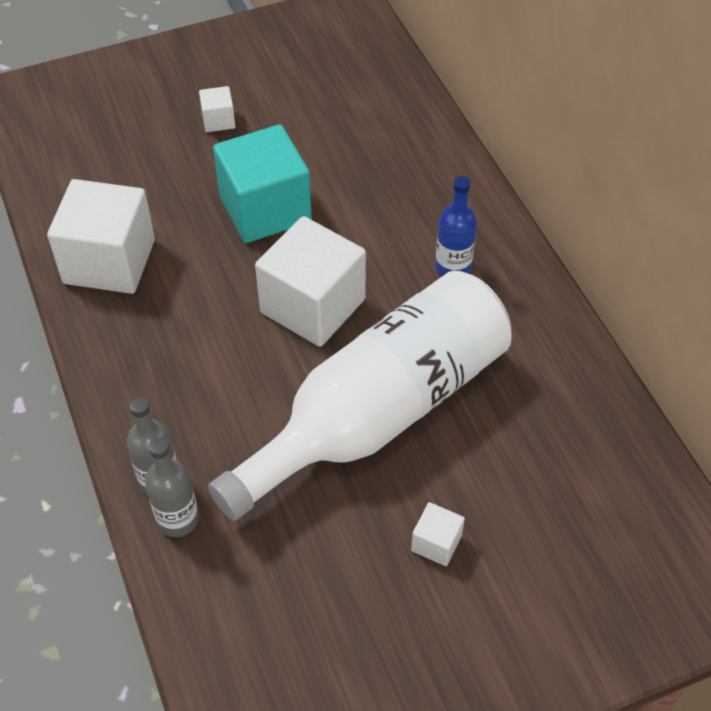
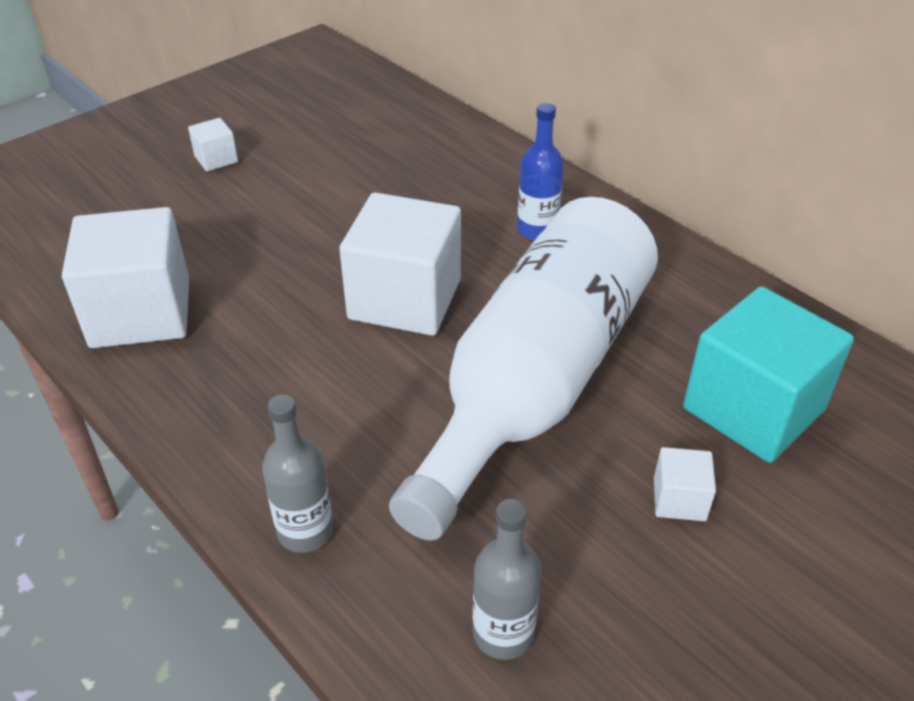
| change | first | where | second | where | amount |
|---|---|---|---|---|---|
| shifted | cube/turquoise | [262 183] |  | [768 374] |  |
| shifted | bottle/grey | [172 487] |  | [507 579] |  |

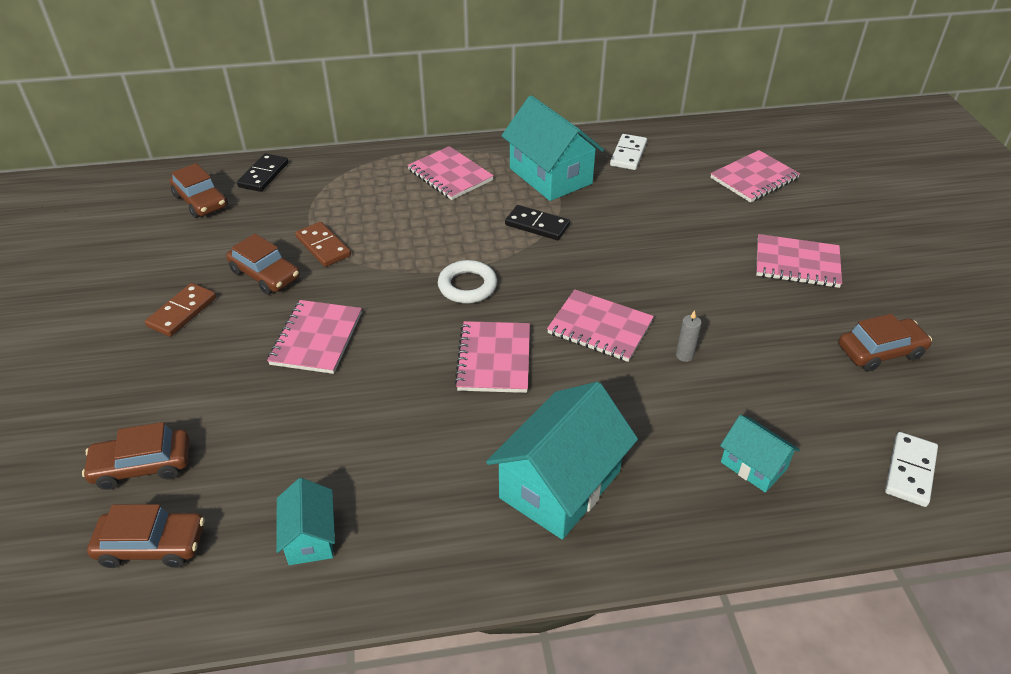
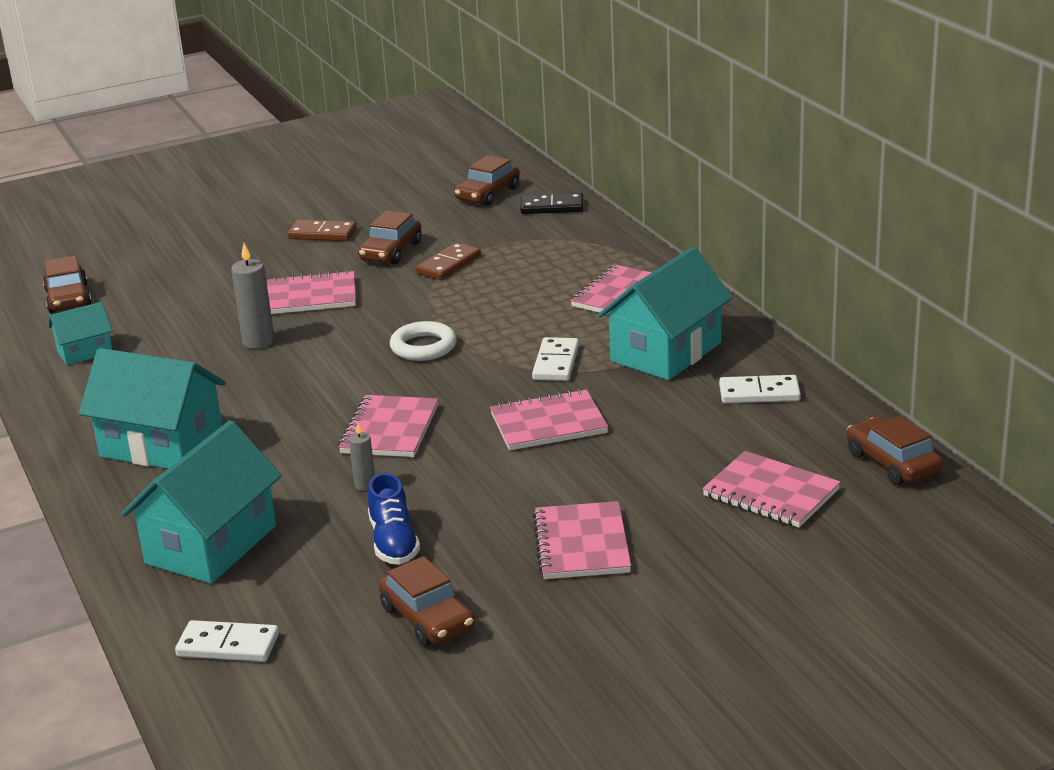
| change | first | where | second | where | amount |
|---|---|---|---|---|---|
| repainted | domino/black | [537 222] | domino/white | [555 359] |  |
| shifted | notebook/pink | [492 357] |  | [549 419] |  |
| scaled | house/turquoise | [760 454] |  | [201 502] | x1.89 |
| shifted | car/brown | [136 456] |  | [895 450] |  |
| new |  |  | candle/grey | [252 296] |  |
| new |  |  | shoe/blue | [394 519] |  |

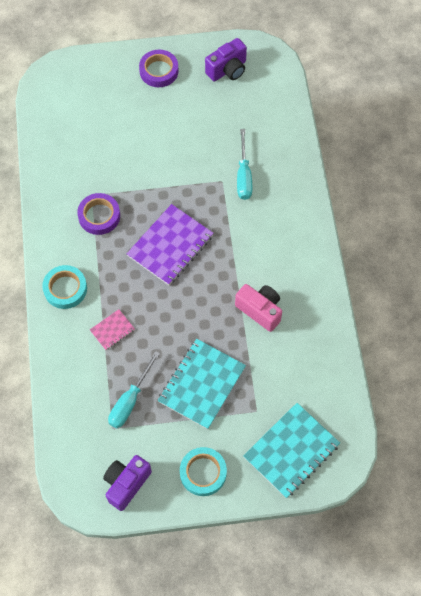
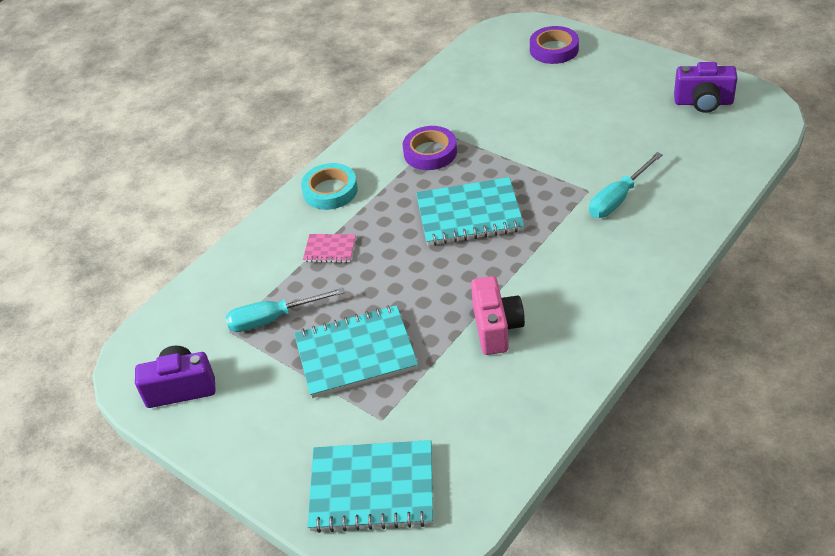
| change | first | where | second | where | amount |
|---|---|---|---|---|---|
| shifted | tape/purple | [159 68] |  | [554 45] |  |
| repainted | notebook/purple | [170 244] | notebook/turquoise | [470 211] |  |
| gone | tape/turquoise | [203 471] |  |  |  |

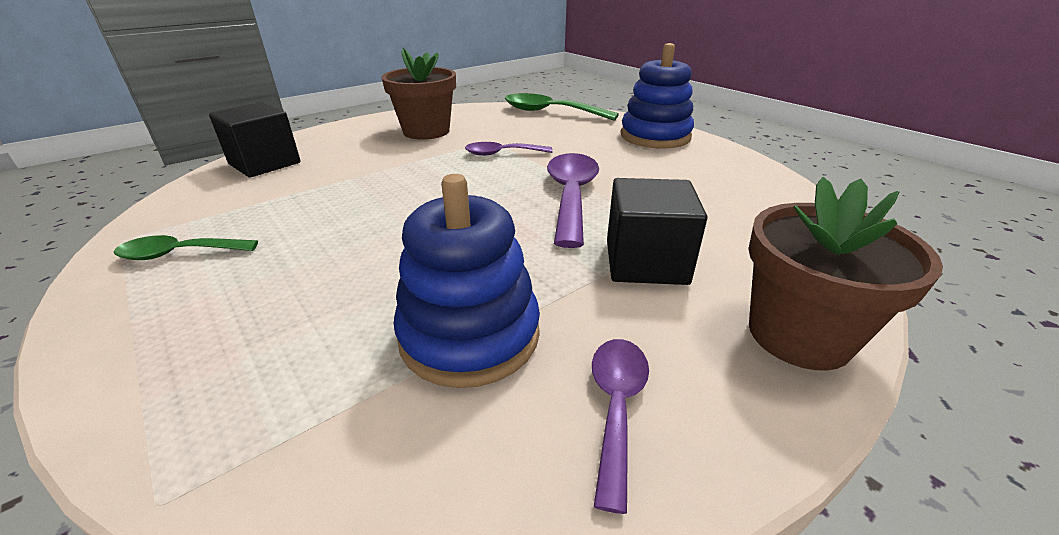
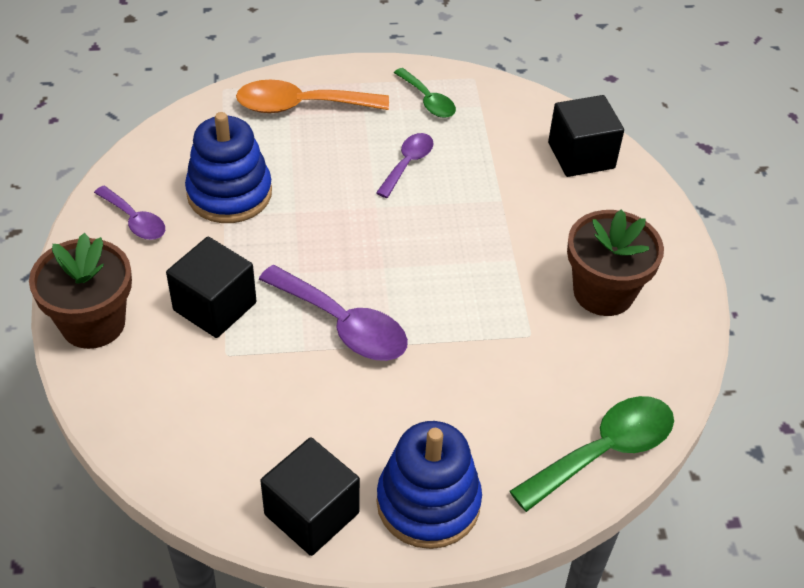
| change | first | where | second | where | amount |
|---|---|---|---|---|---|
| shifted | spoon/purple | [509 149] |  | [405 165] |  |
| rotated | spoon/green | [186 247] |  | [425 93] | 120 degrees clockwise |
| new |  |  | spoon/orange | [312 96] |  |
| new |  |  | cube/black | [310 496] |  |

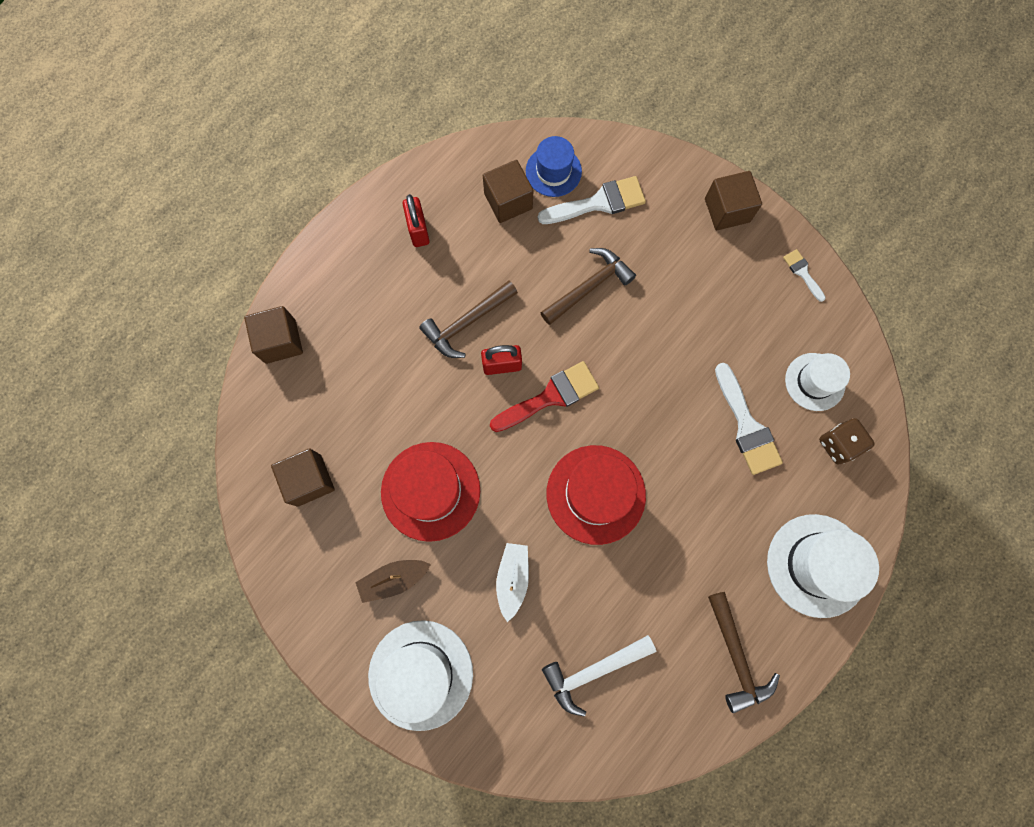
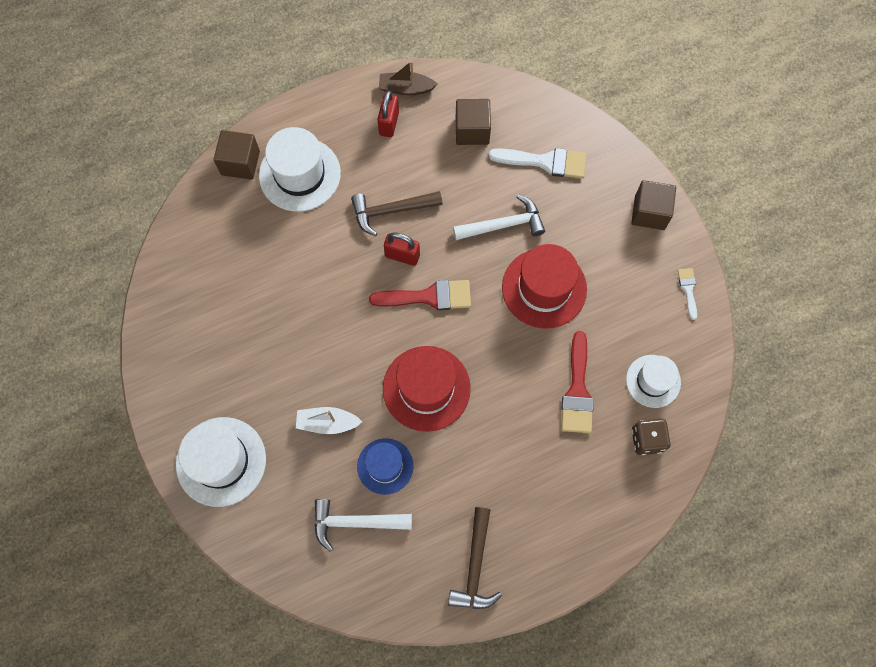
| change | first | where | second | where | amount |
|---|---|---|---|---|---|
| shifted | hat/blue | [554 166] |  | [385 466] |  |
| repainted | hammer/brown | [588 286] | hammer/white | [499 217] |  |
| repainted | brush/white | [749 419] | brush/red | [578 382] |  |
| shifted | hat/red | [430 492] |  | [544 286] |  |
| gone | cube/brown | [303 477] |  |  |  |
| shifted | hat/white | [823 566] |  | [300 169] |  |
| rotated | boat/white | [512 582] |  | [329 420] | 120 degrees counterclockwise |
| shifted | boat/brown | [393 581] |  | [408 78] |  |

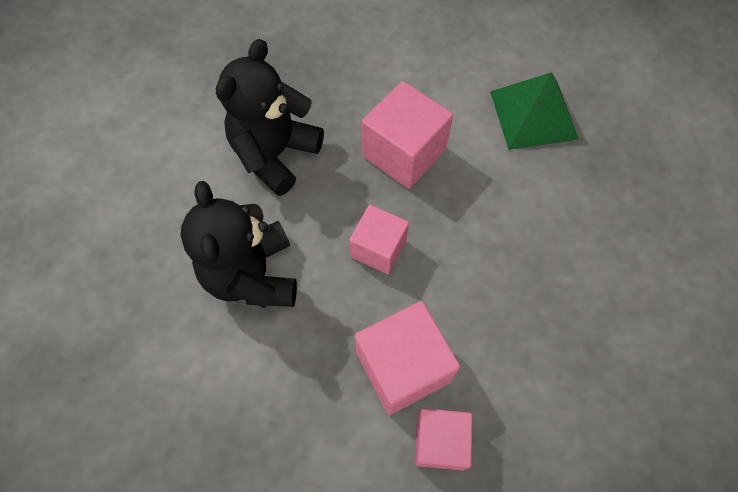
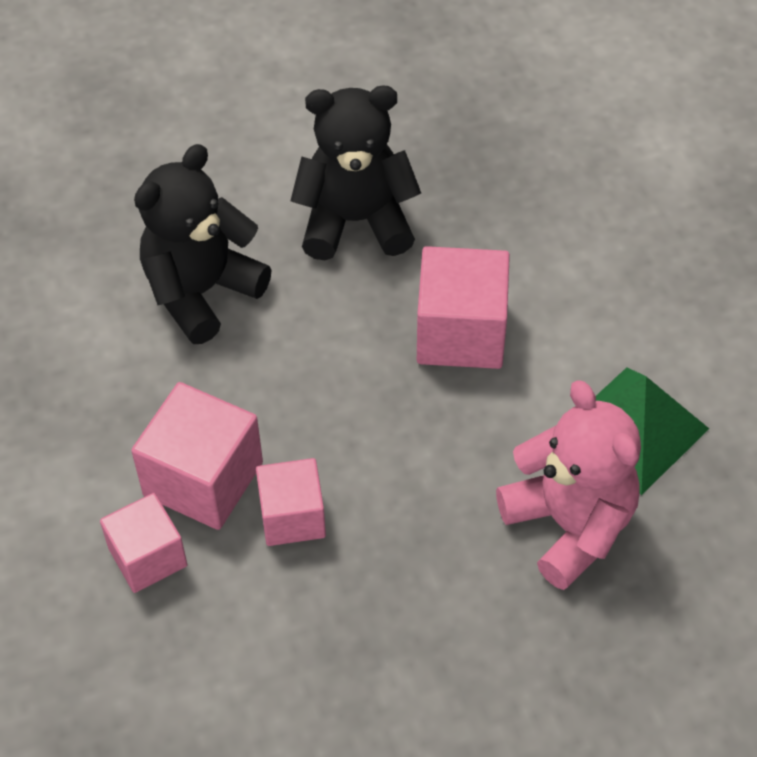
| change | first | where | second | where | amount |
|---|---|---|---|---|---|
| shifted | cube/pink | [379 239] |  | [291 502] |  |
| new |  |  | teddy bear/pink | [568 485] |  |

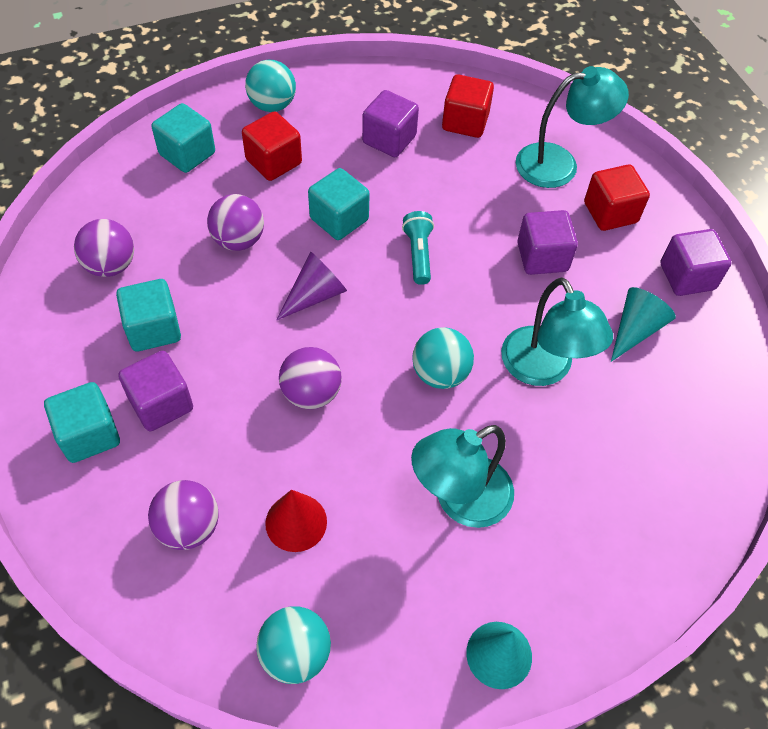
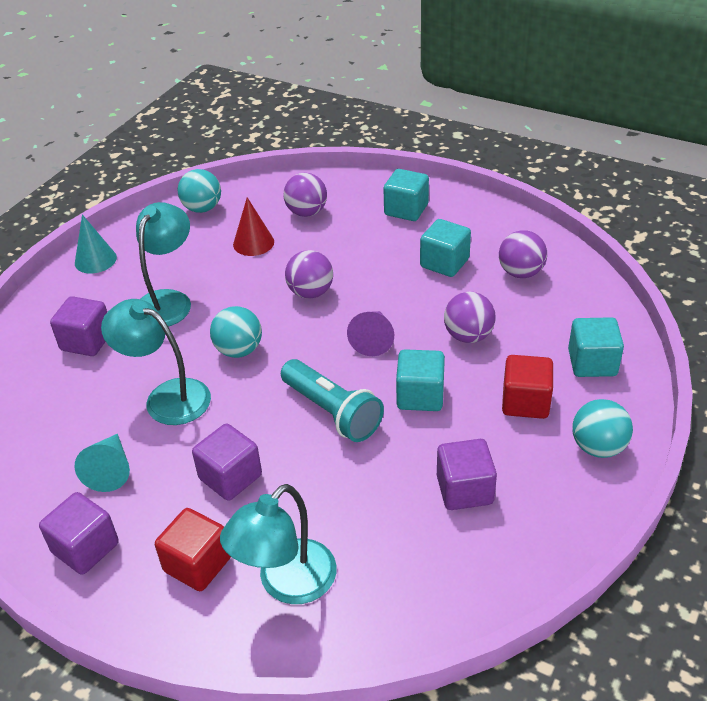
| change | first | where | second | where | amount |
|---|---|---|---|---|---|
| gone | cube/red | [468 106] |  |  |  |
| scaled | flashlight/turquoise | [418 248] |  | [332 400] | x1.62 |
| shifted | cube/purple | [155 391] |  | [78 326] |  |

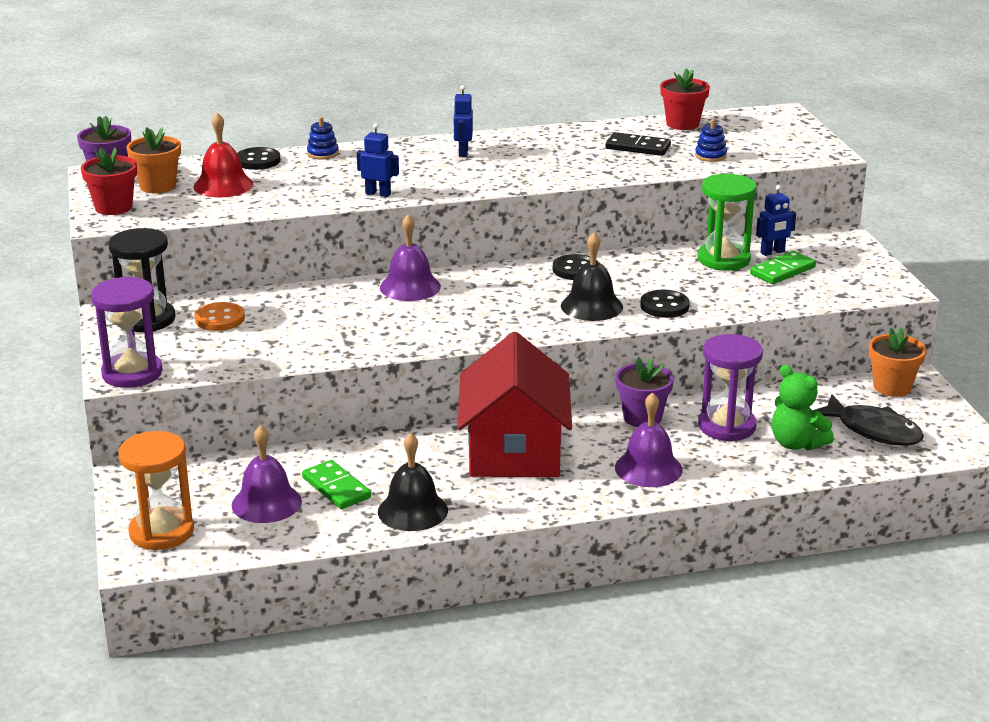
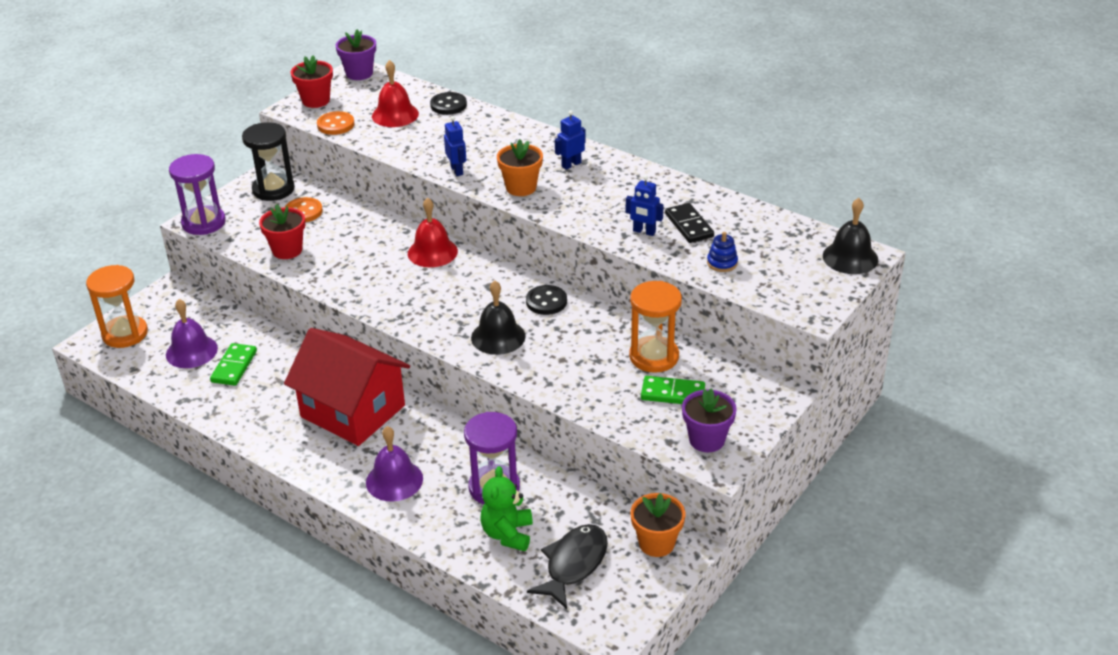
| change | first | where | second | where | amount |
|---|---|---|---|---|---|
| shifted | flower pot/red | [685 99] |  | [282 231] |  |
| gone | stacking toy/blue | [323 138] |  |  |  |
| shifted | flower pot/orange | [153 160] |  | [520 167] |  |
| repainted | hourglass/green | [727 222] | hourglass/orange | [655 327] |  |
| shifted | robot/blue | [776 220] |  | [645 205] |  |
| repainted | bell/purple | [410 257] | bell/red | [433 232] |  |
| gone | button/black | [665 304] |  |  |  |
| rotated | house/red | [515 404] |  | [347 387] | 75 degrees clockwise |
| shifted | flower pot/purple | [645 392] |  | [709 420] |  |
| rotated | fish/black | [869 420] |  | [567 566] | 150 degrees counterclockwise |
| shifted | bell/black | [413 482] |  | [850 236] |  |
| new |  |  | button/orange | [336 123] |  |

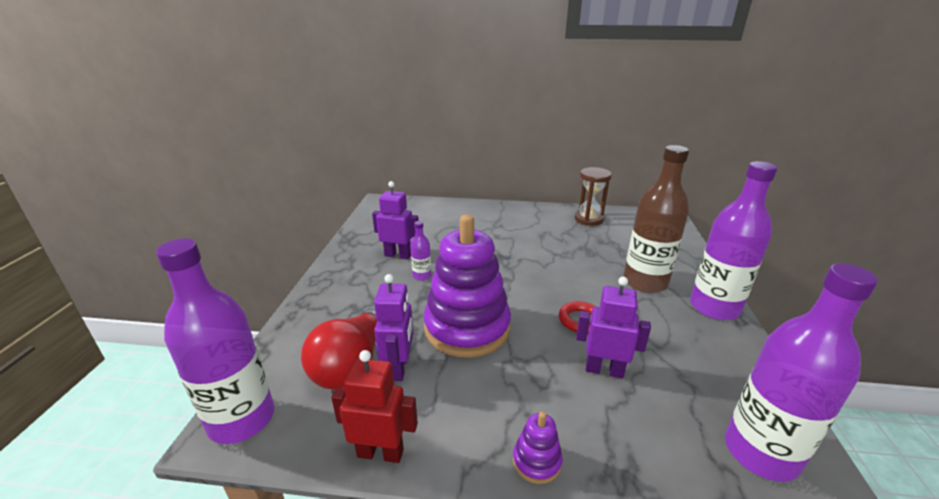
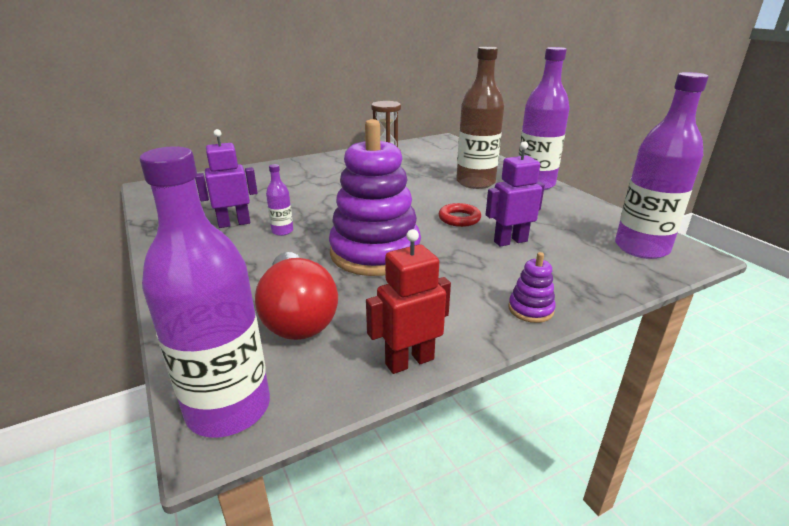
| change | first | where | second | where | amount |
|---|---|---|---|---|---|
| gone | robot/purple | [393 327] |  |  |  |

